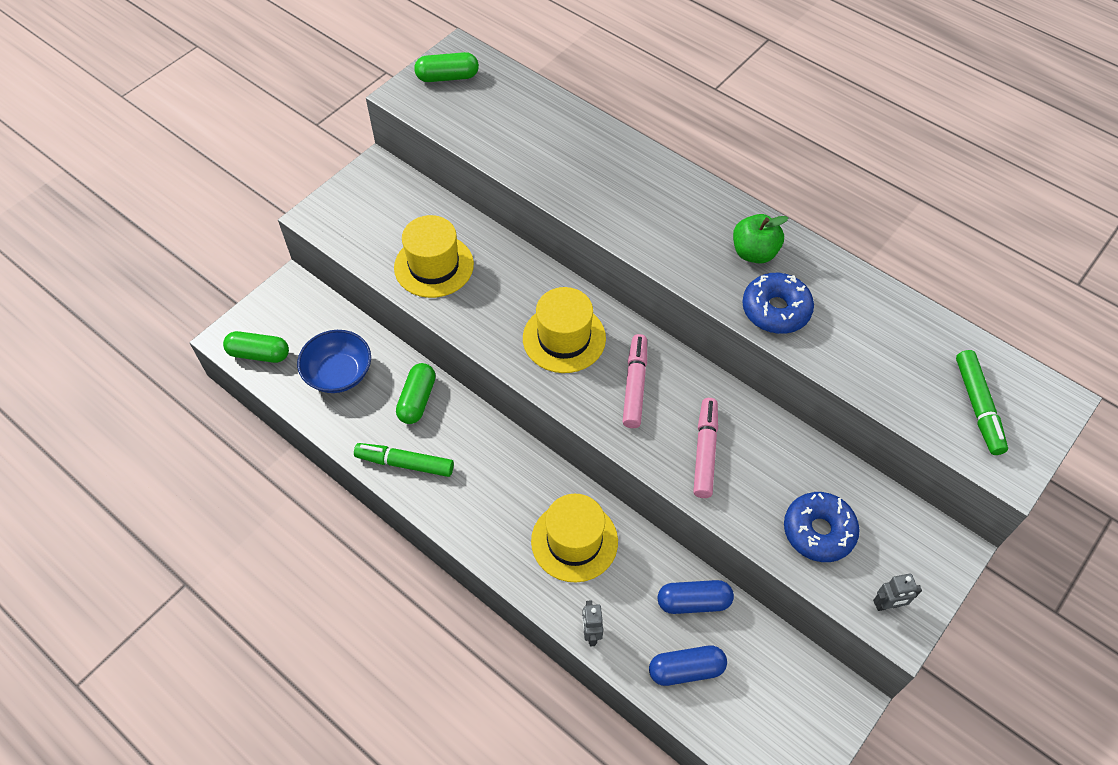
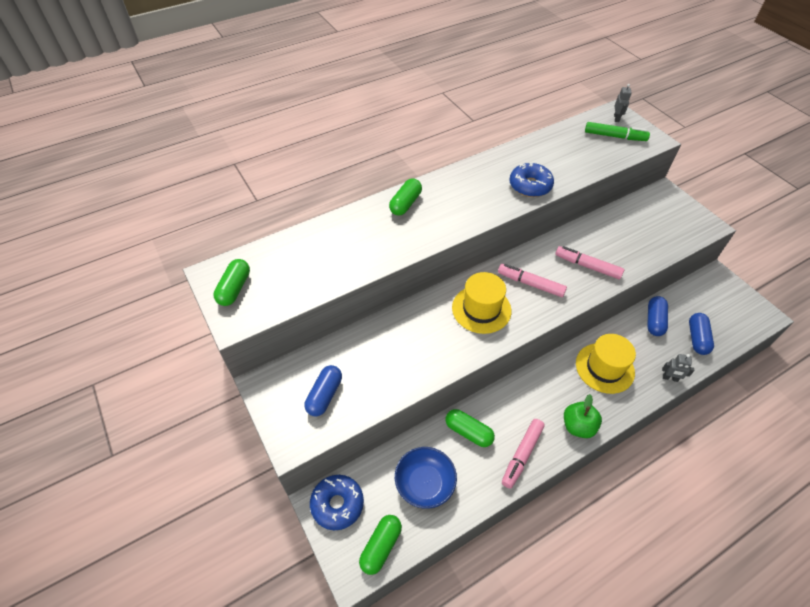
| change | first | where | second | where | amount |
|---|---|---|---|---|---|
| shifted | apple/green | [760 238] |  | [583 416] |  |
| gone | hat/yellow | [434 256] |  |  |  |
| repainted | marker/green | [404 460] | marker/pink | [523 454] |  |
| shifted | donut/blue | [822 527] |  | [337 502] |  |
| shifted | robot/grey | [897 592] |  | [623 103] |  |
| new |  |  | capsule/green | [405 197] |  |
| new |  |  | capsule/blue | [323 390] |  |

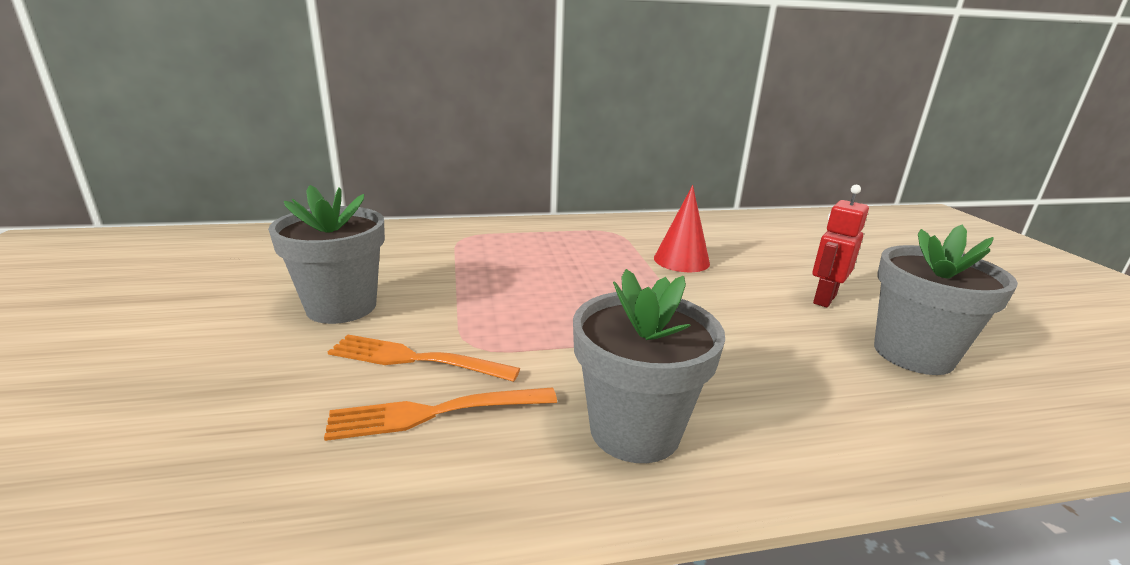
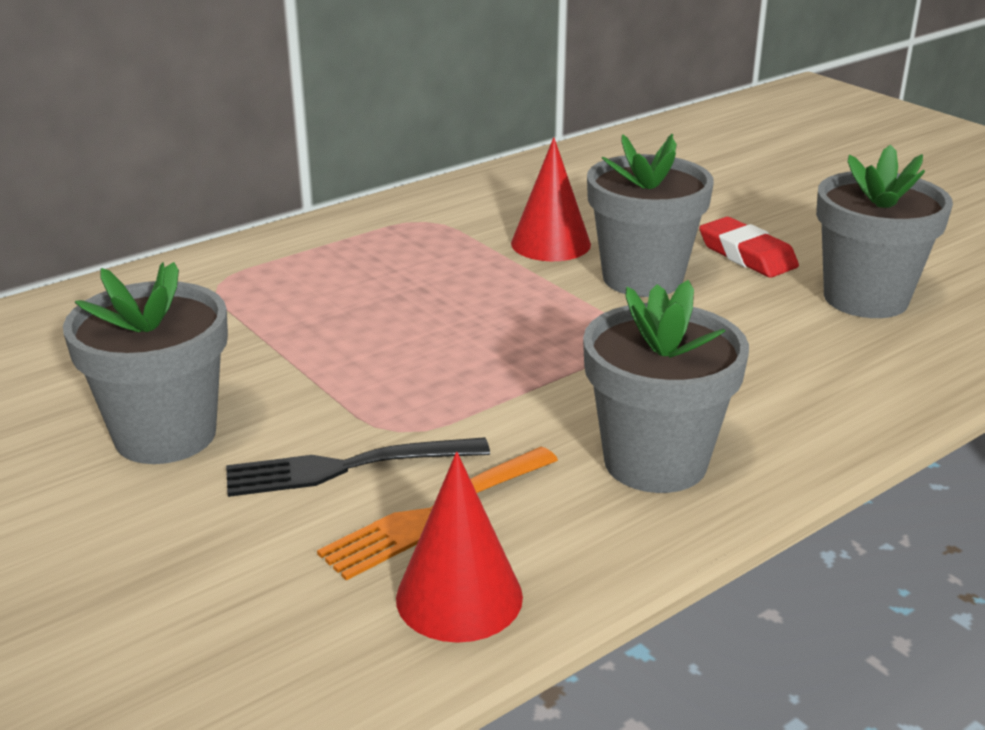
| change | first | where | second | where | amount |
|---|---|---|---|---|---|
| swapped | robot/red | [840 246] | eraser/red | [749 247] |  |
| repainted | fork/orange | [424 358] | fork/black | [358 467] |  |
| new |  |  | flower pot/grey | [650 215] |  |
| new |  |  | cone/red | [459 547] |  |

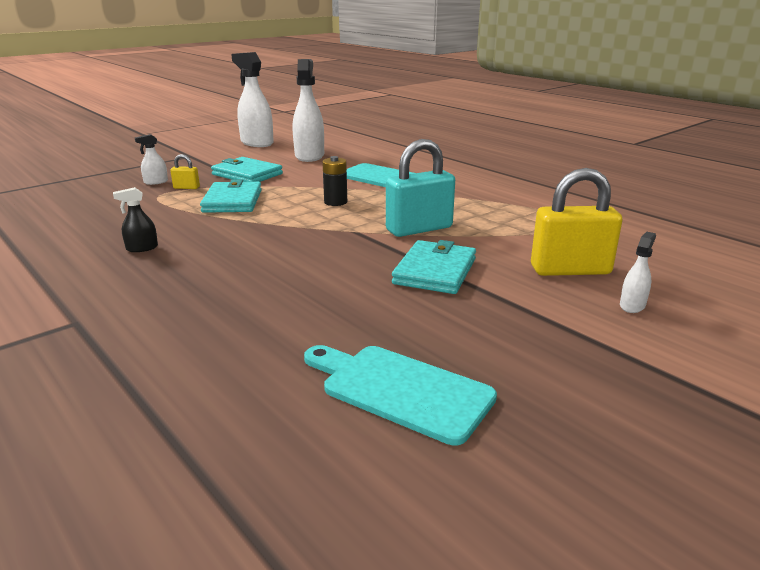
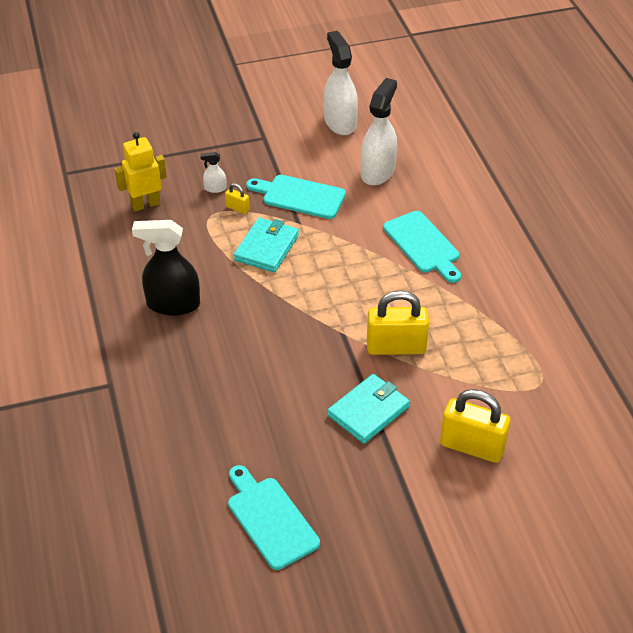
| change | first | where | second | where | amount |
|---|---|---|---|---|---|
| repainted | padlock/turquoise | [420 188] | padlock/yellow | [398 322] |  |
| gone | battery/black | [334 181] |  |  |  |
| swapped | wallet/turquoise | [247 169] | cutting board/turquoise | [296 197] |  |
| scaled | spray bottle/black | [135 219] |  | [166 268] | x2.22 |
| gone | spray bottle/white | [638 272] |  |  |  |
| new |  |  | robot/yellow | [141 171] |  |

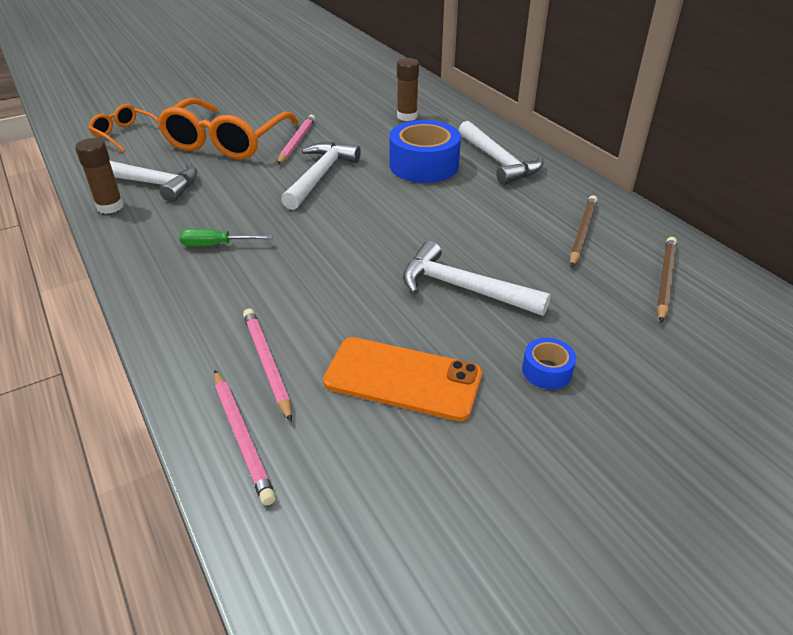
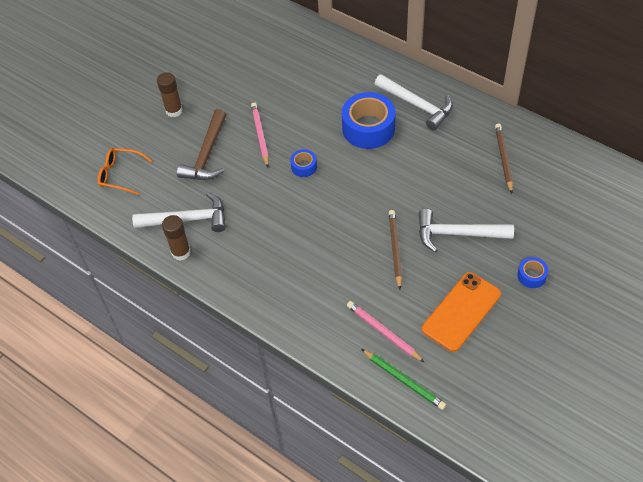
| change | first | where | second | where | amount |
|---|---|---|---|---|---|
| shifted | glue stick/brown | [408 89] |  | [170 94] |  |
| swapped | glasses/orange | [228 129] | hammer/brown | [202 144] |  |
| swapped | hammer/white | [321 176] | tape/blue | [303 163] |  |
| gone | screwdriver/green | [226 237] |  |  |  |
| shifted | pencil/brown | [667 279] |  | [395 249] |  |
| rotated | phone/orange | [402 379] |  | [461 312] | 45 degrees counterclockwise |
| repainted | pencil/pink | [245 438] | pencil/green | [403 379] |  |

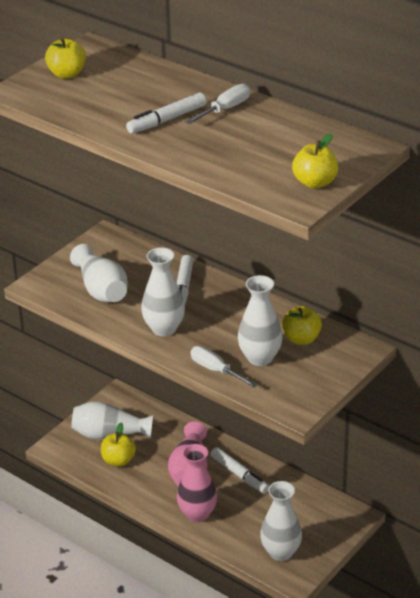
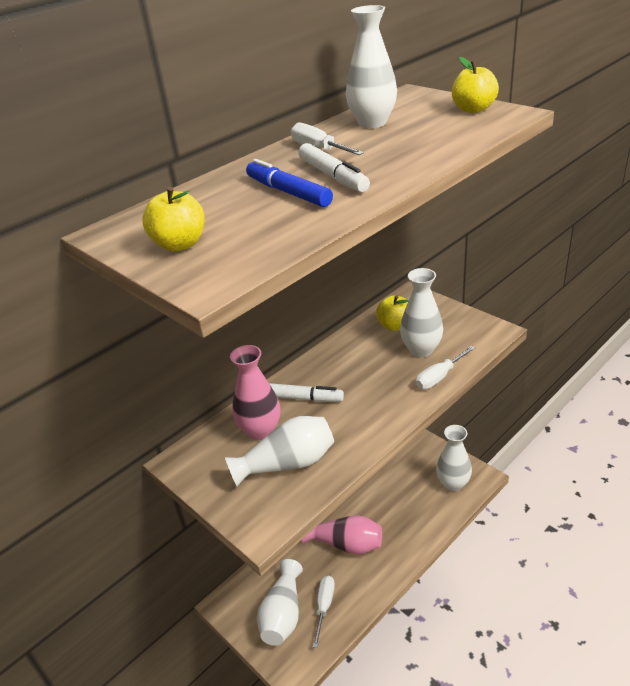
| change | first | where | second | where | amount |
|---|---|---|---|---|---|
| shifted | vase/white | [163 291] |  | [371 66] |  |
| swapped | apple/yellow | [118 444] | screwdriver/white | [324 611] |  |
| shifted | vase/pink | [197 483] |  | [255 392] |  |
| gone | marker/white | [239 470] |  |  |  |
| new |  |  | marker/blue | [289 183] |  |

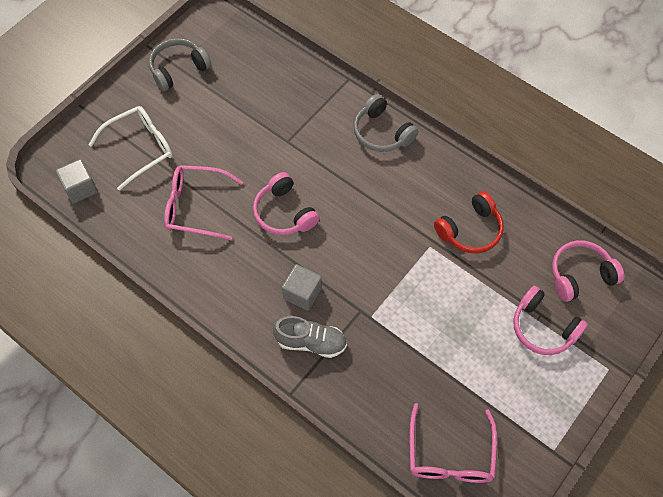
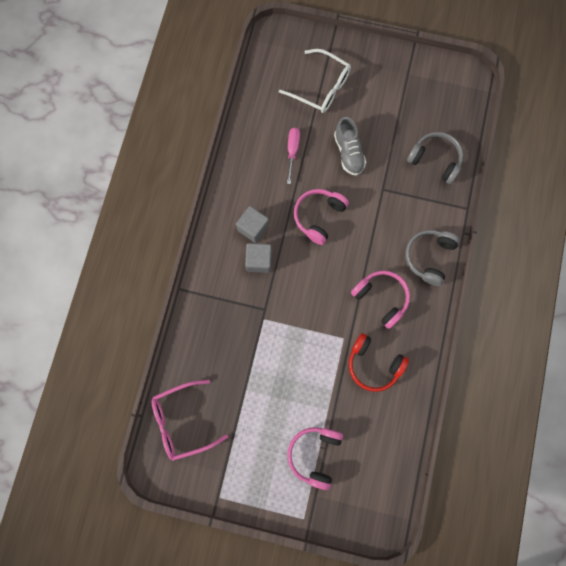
| change | first | where | second | where | amount |
|---|---|---|---|---|---|
| shifted | headphones/grey | [180 64] |  | [435 158] |  |
| shifted | cube/grey | [77 181] |  | [252 224] |  |
| swapped | glasses/pink | [203 202] | screwdriver/pink | [293 156] |  |
| shifted | headphones/pink | [588 271] |  | [380 300] |  |
| shifted | shoe/grey | [310 337] |  | [350 146] |  |

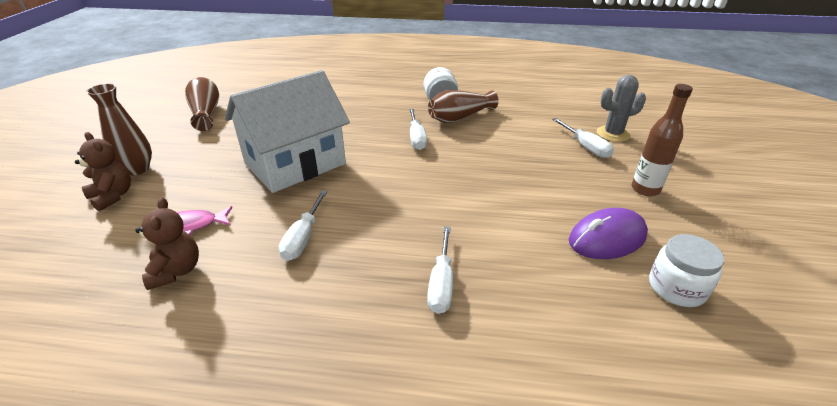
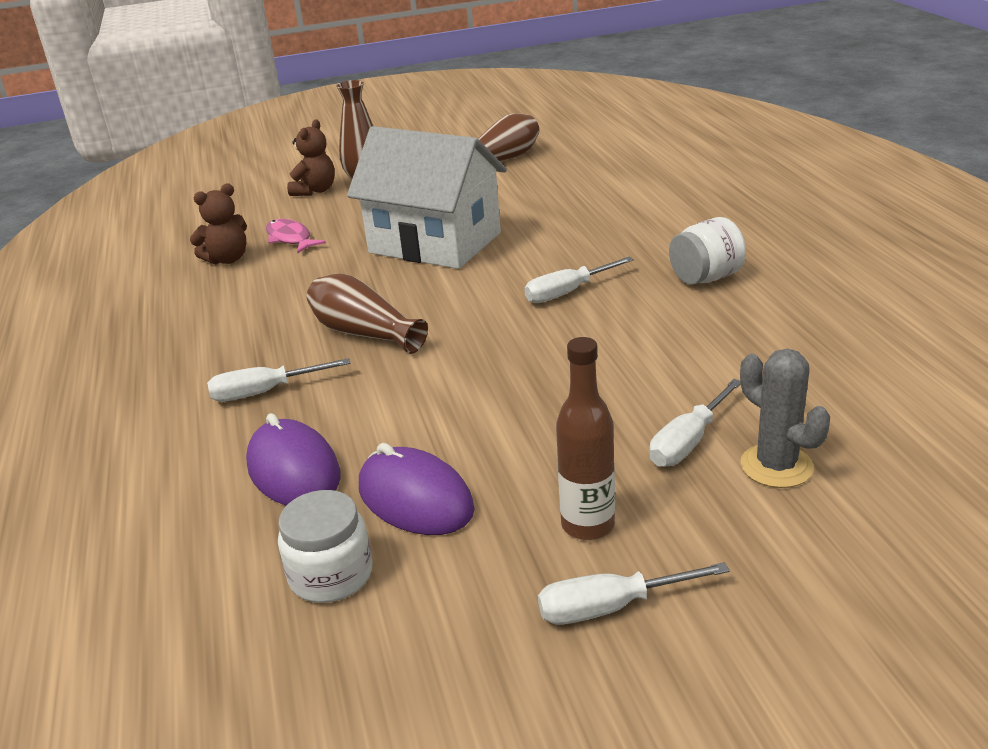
| change | first | where | second | where | amount |
|---|---|---|---|---|---|
| shifted | vase/brown | [463 106] |  | [367 314] |  |
| shifted | screwdriver/white | [303 225] |  | [634 593] |  |
| new |  |  | mouse/purple | [293 459] |  |

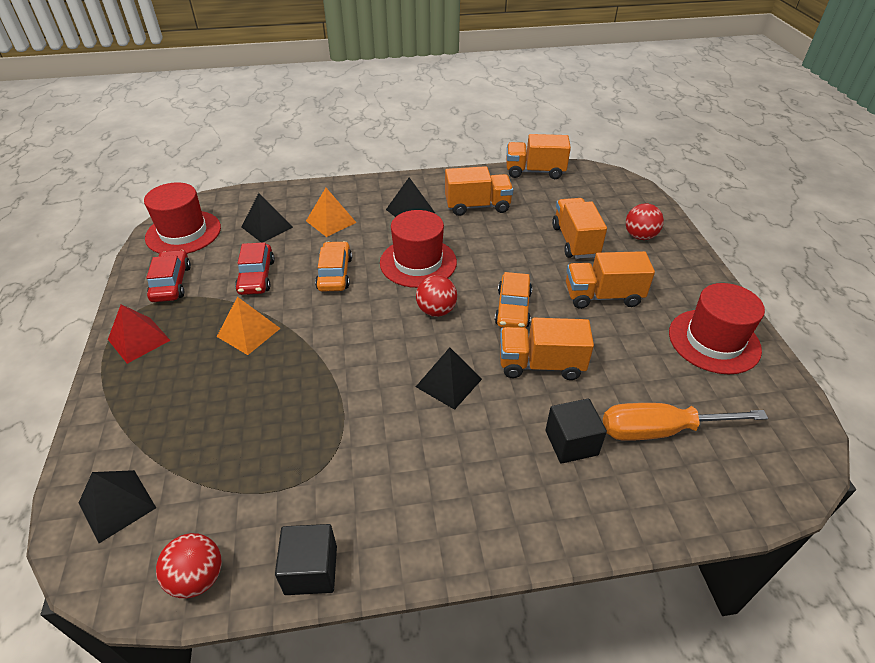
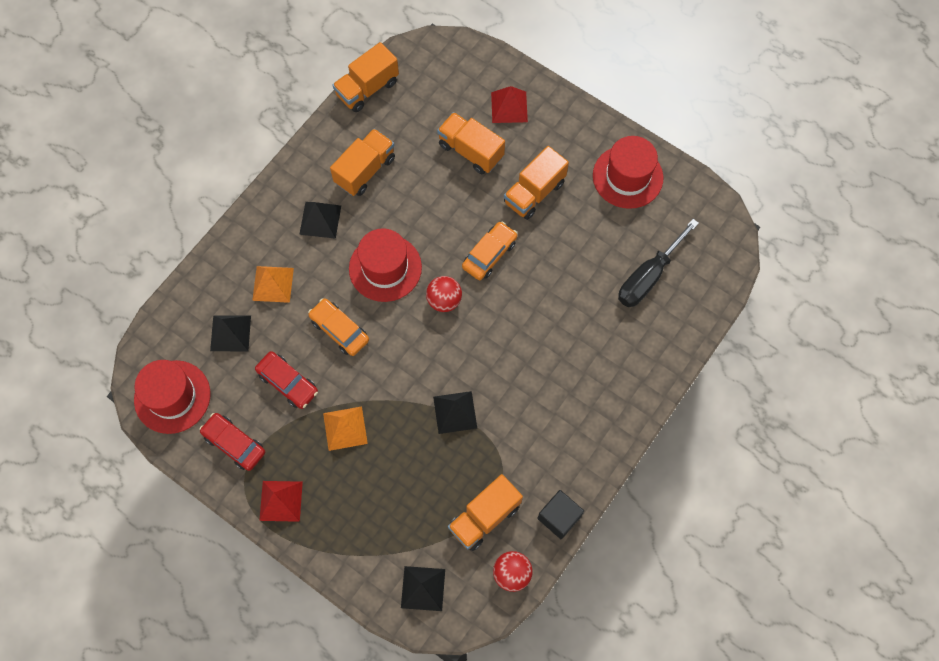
| change | first | where | second | where | amount |
|---|---|---|---|---|---|
| swapped | ball/red | [645 221] | pyramid/red | [509 104] |  |
| rotated | car/orange | [513 300] |  | [489 250] | 105 degrees counterclockwise |
| shifted | truck/orange | [547 349] |  | [485 512] |  |
| shifted | pyramid/black | [449 378] |  | [455 412] |  |
| gone | cube/black | [576 431] |  |  |  |
| repainted | screwdriver/orange | [685 422] | screwdriver/black | [658 263] |  |

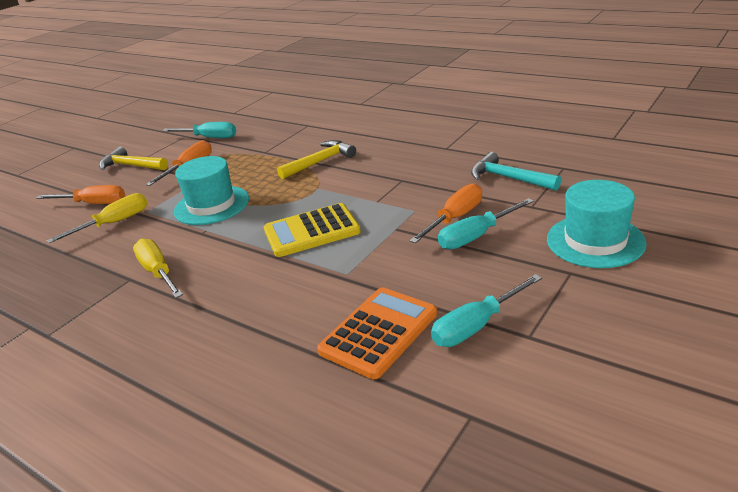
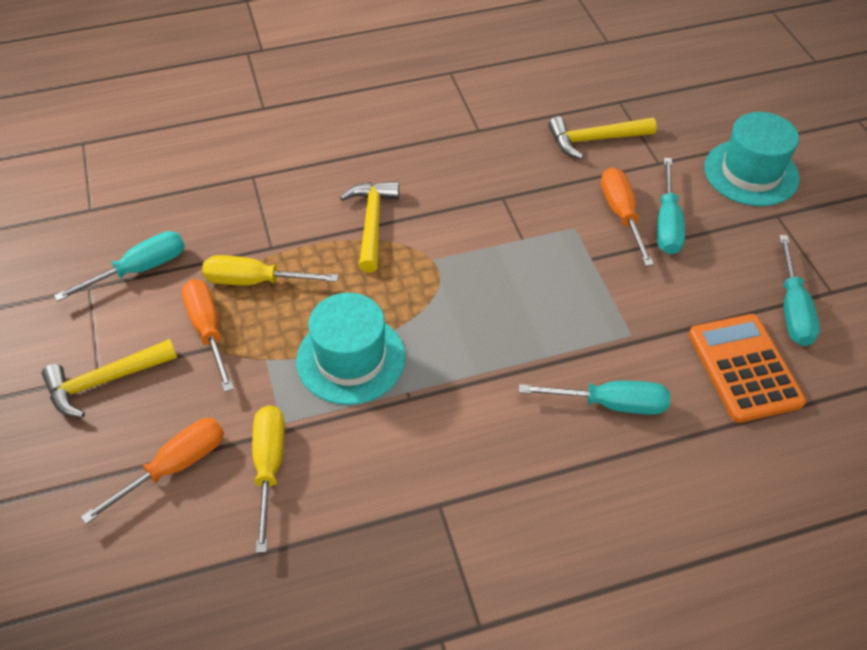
| change | first | where | second | where | amount |
|---|---|---|---|---|---|
| repainted | hammer/turquoise | [516 171] | hammer/yellow | [602 137] |  |
| gone | calculator/yellow | [312 230] |  |  |  |
| shifted | screwdriver/yellow | [158 268] |  | [270 270] |  |
| new |  |  | screwdriver/turquoise | [594 398] |  |

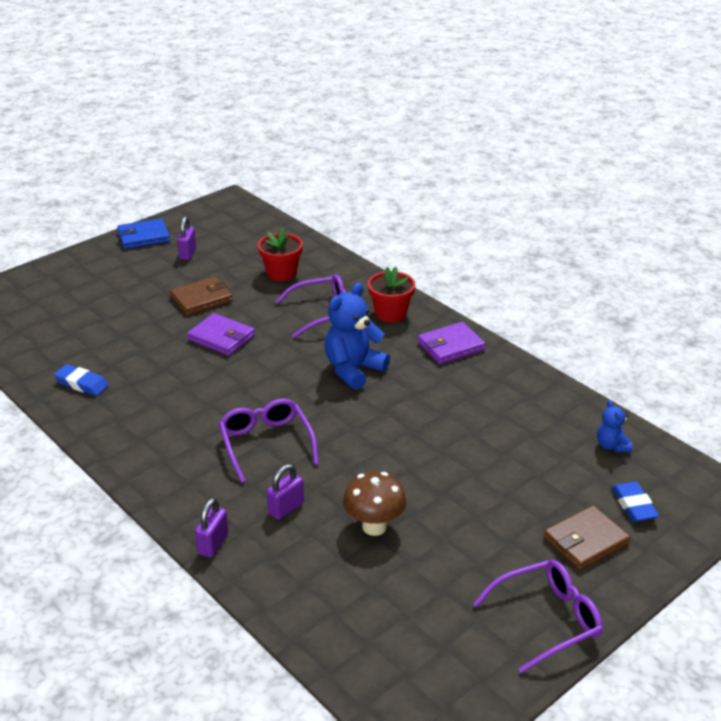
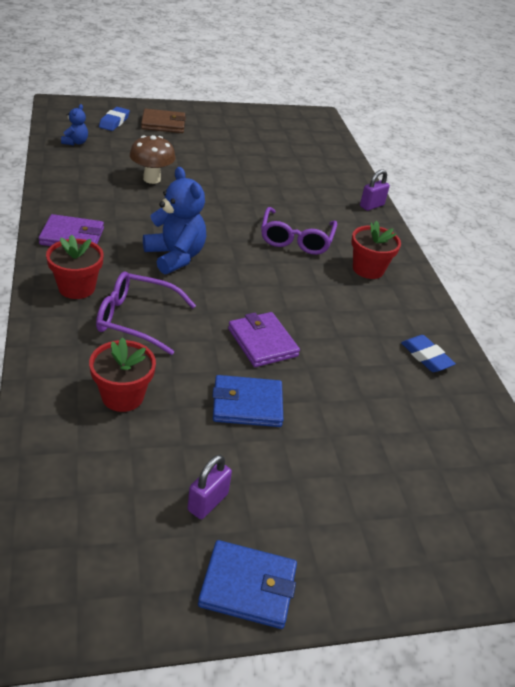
| change | first | where | second | where | amount |
|---|---|---|---|---|---|
| repainted | wallet/brown | [201 296] | wallet/blue | [247 401] |  |
| rotated | teddy bear/blue | [357 336] |  | [174 220] | 105 degrees counterclockwise |
| gone | padlock/purple | [285 492] |  |  |  |
| shifted | mushroom/brown | [375 503] |  | [153 159] |  |
| gone | glasses/purple | [538 616] |  |  |  |
| new |  |  | flower pot/red | [376 249] |  |

